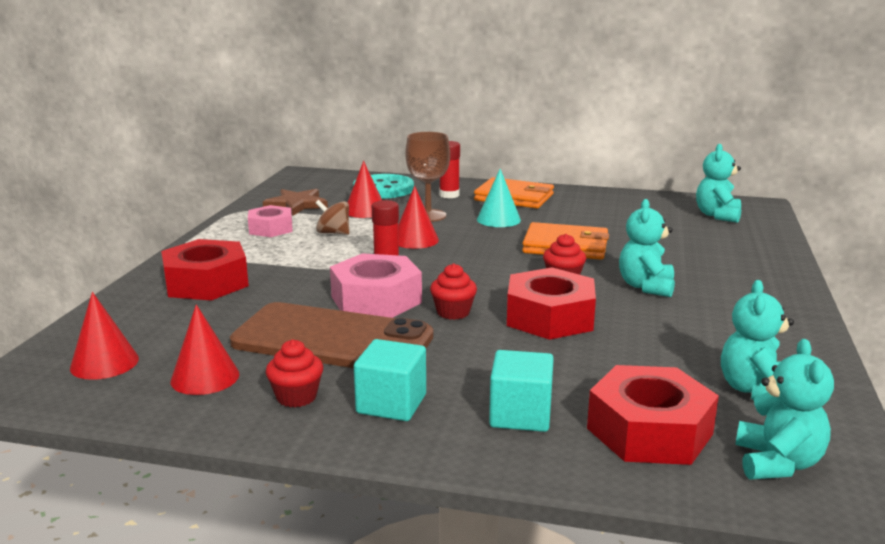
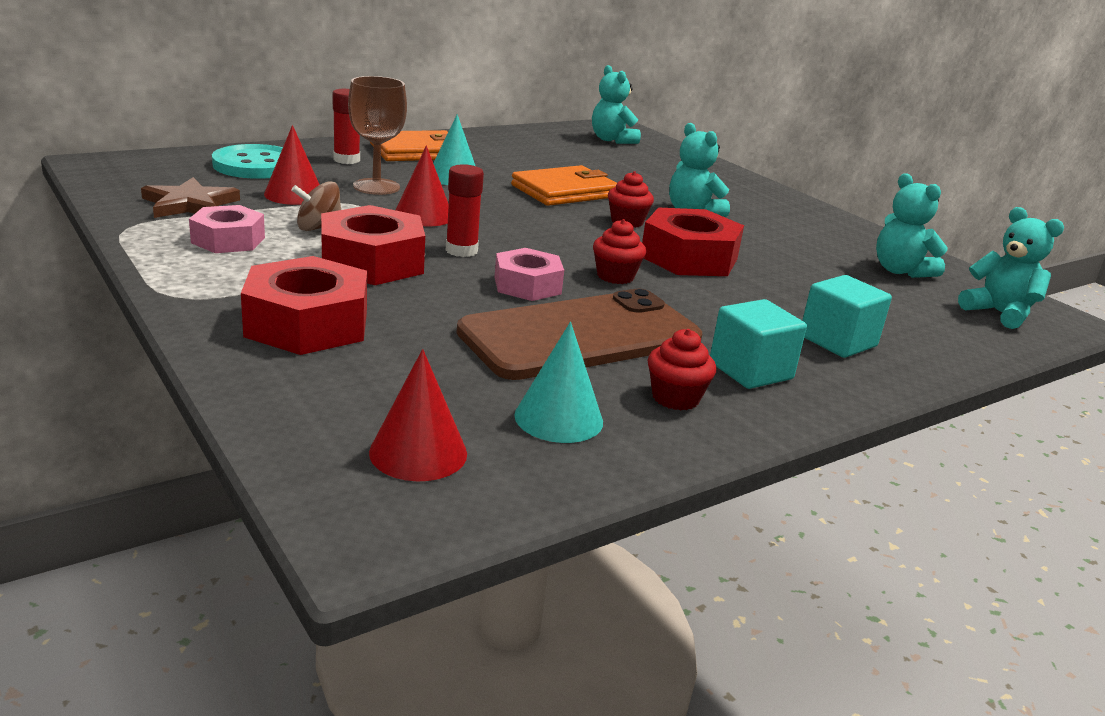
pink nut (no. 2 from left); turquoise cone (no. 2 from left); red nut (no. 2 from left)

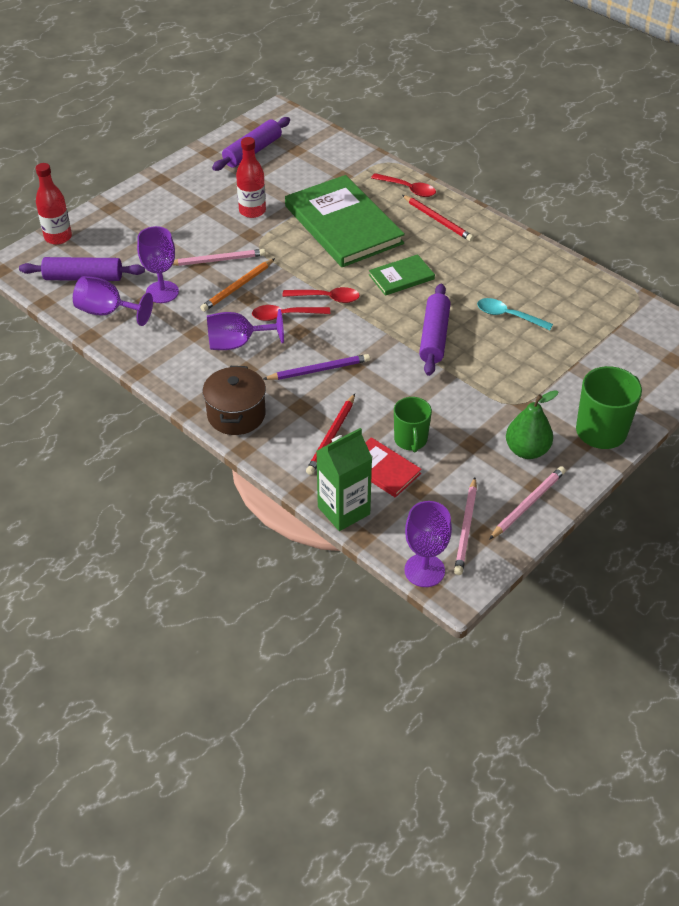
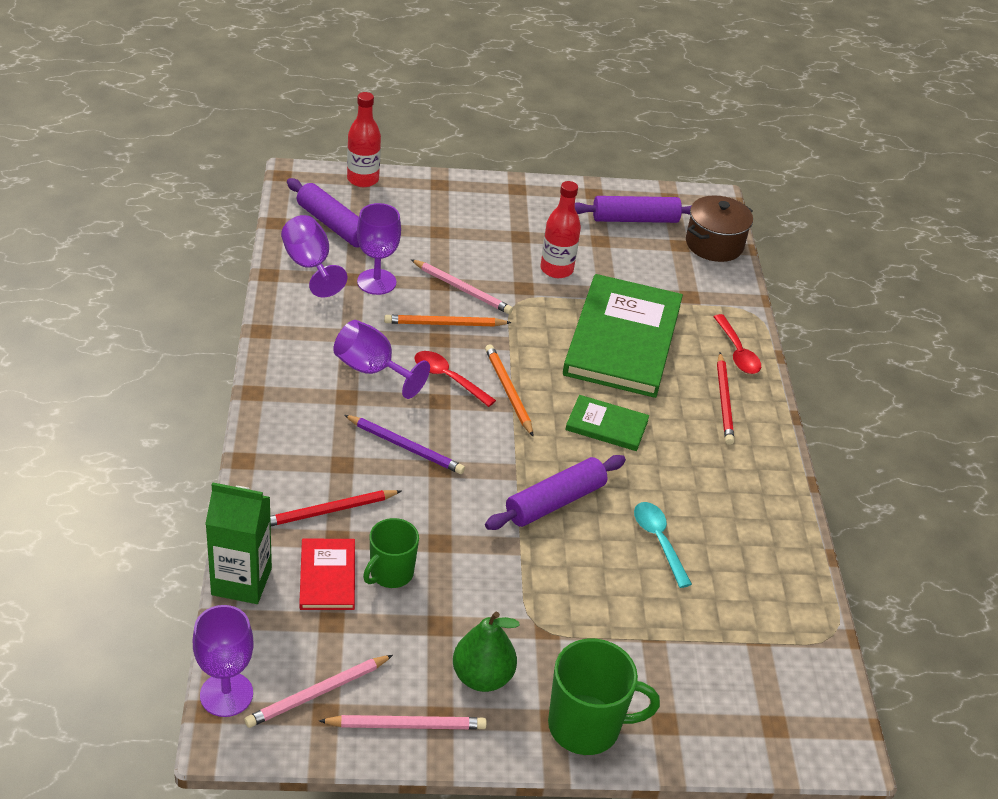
orange pencil (no. 2 from left); brown pot

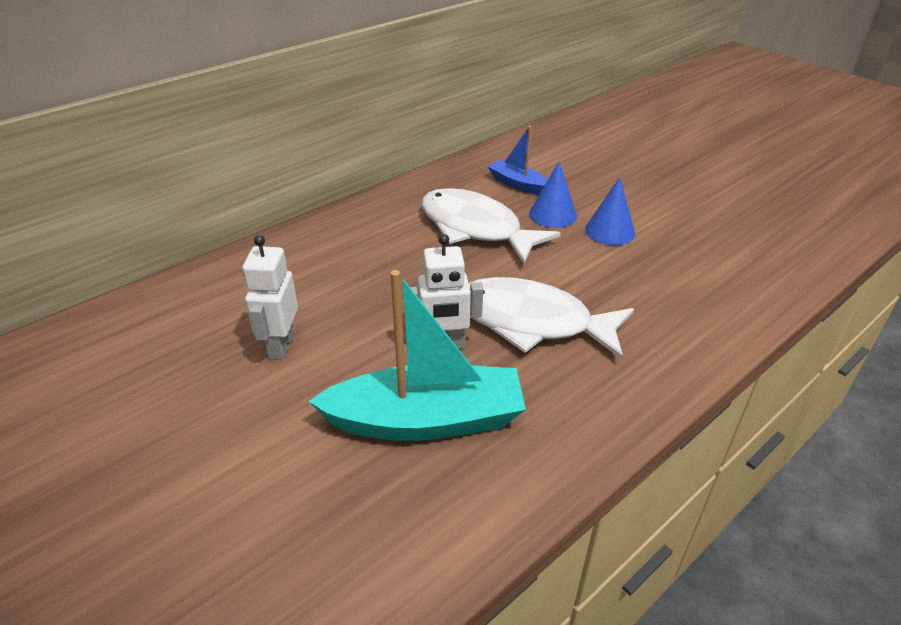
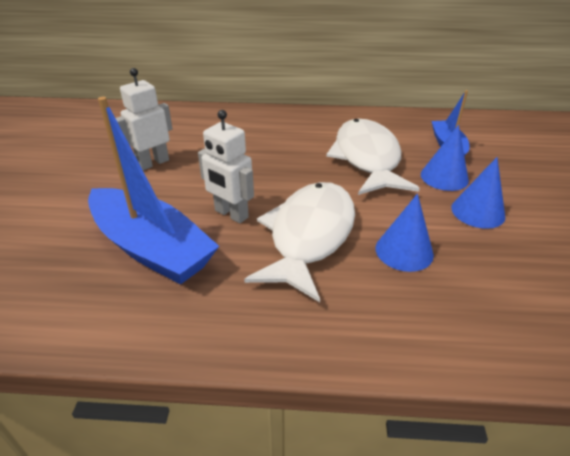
blue boat (no. 1 from left); white fish (no. 1 from left); blue cone (no. 1 from left)

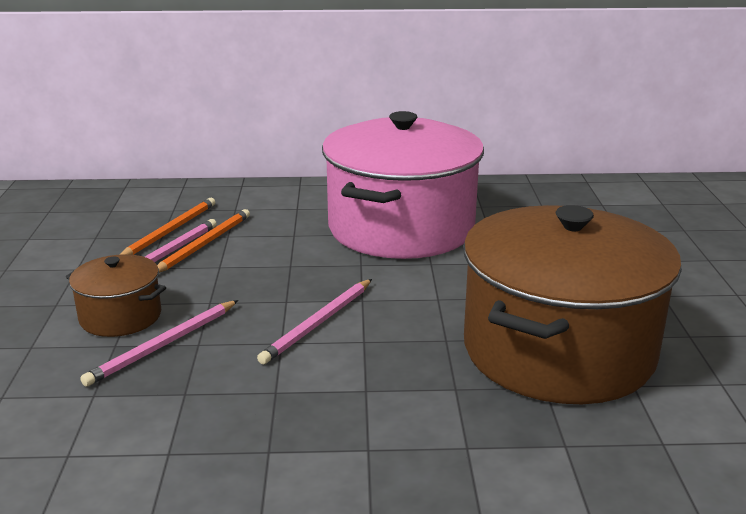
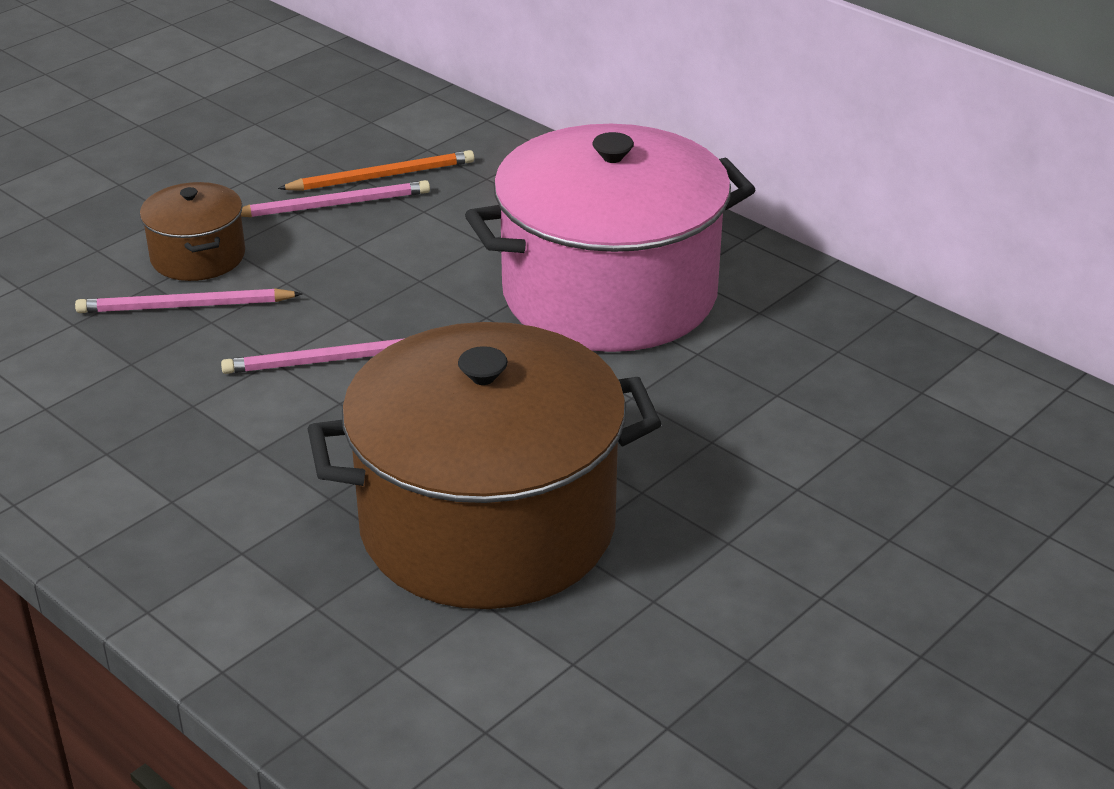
orange pencil (no. 2 from left in the first image)

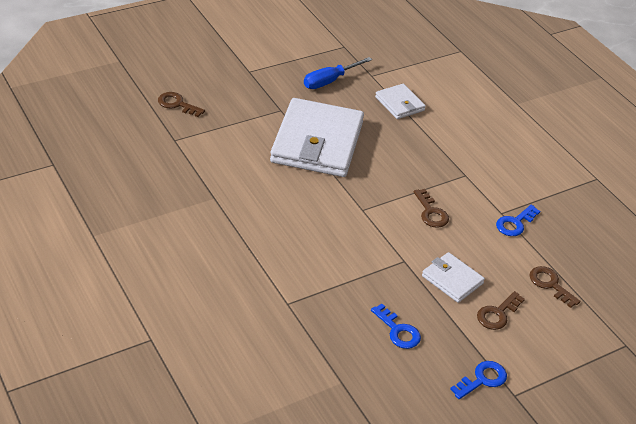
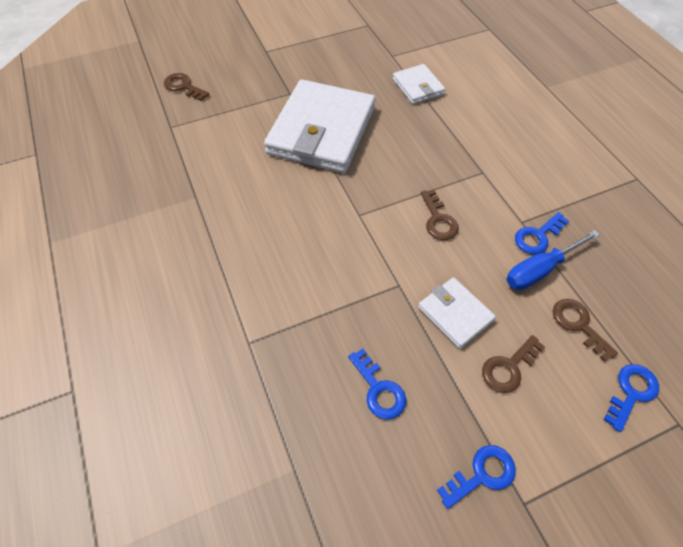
blue screwdriver; blue key (no. 4 from left)

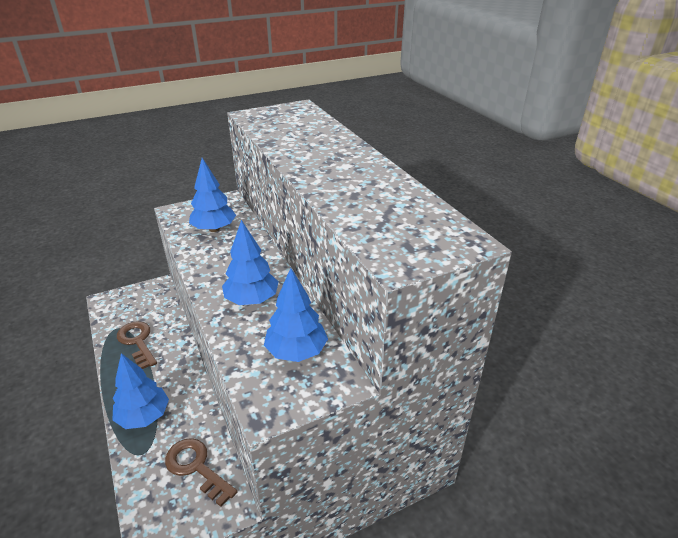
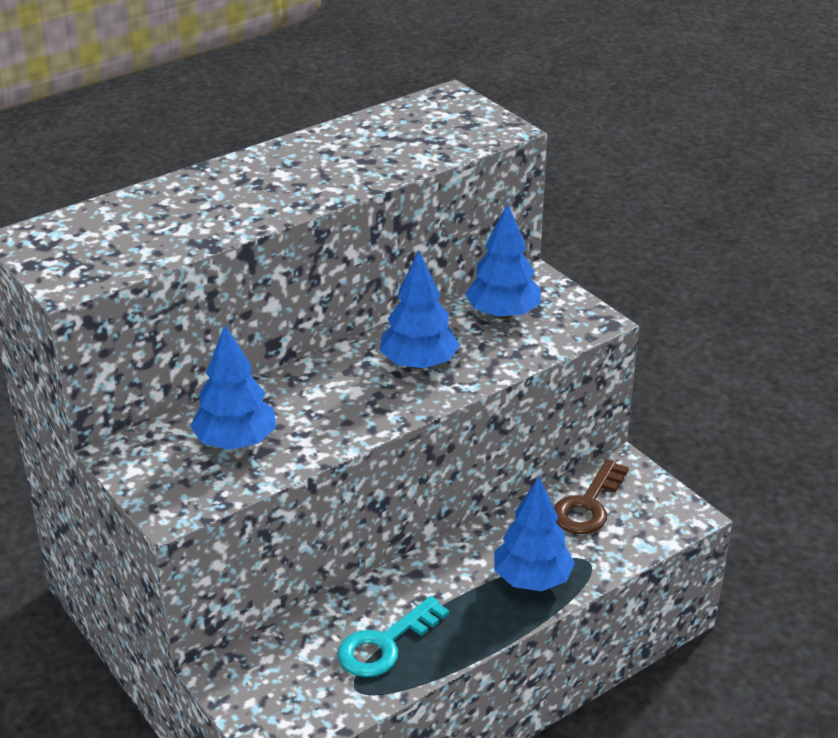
turquoise key

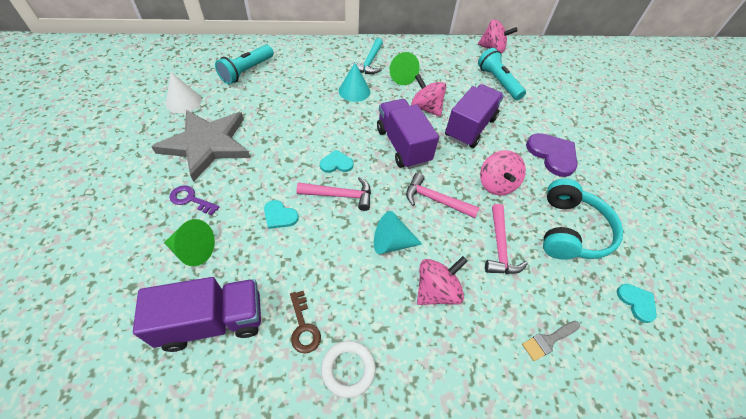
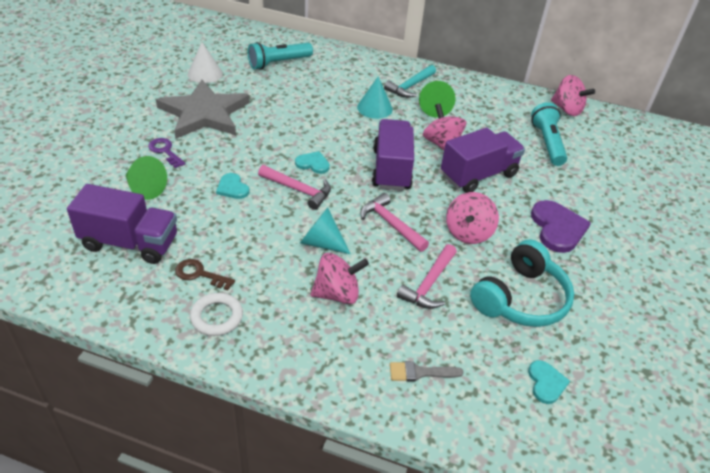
brown key

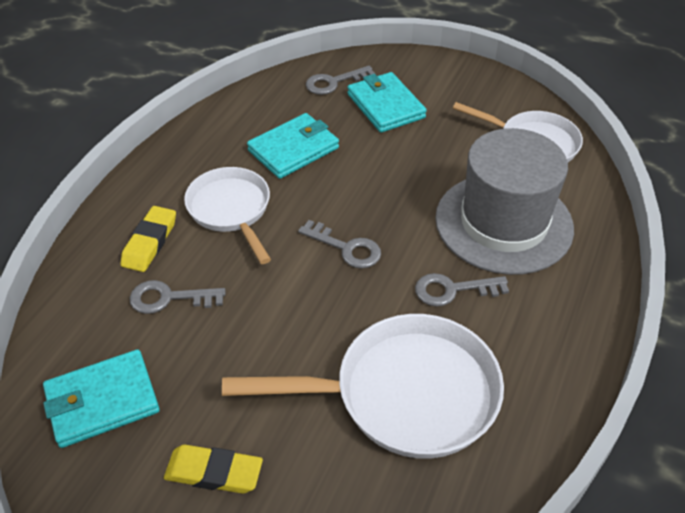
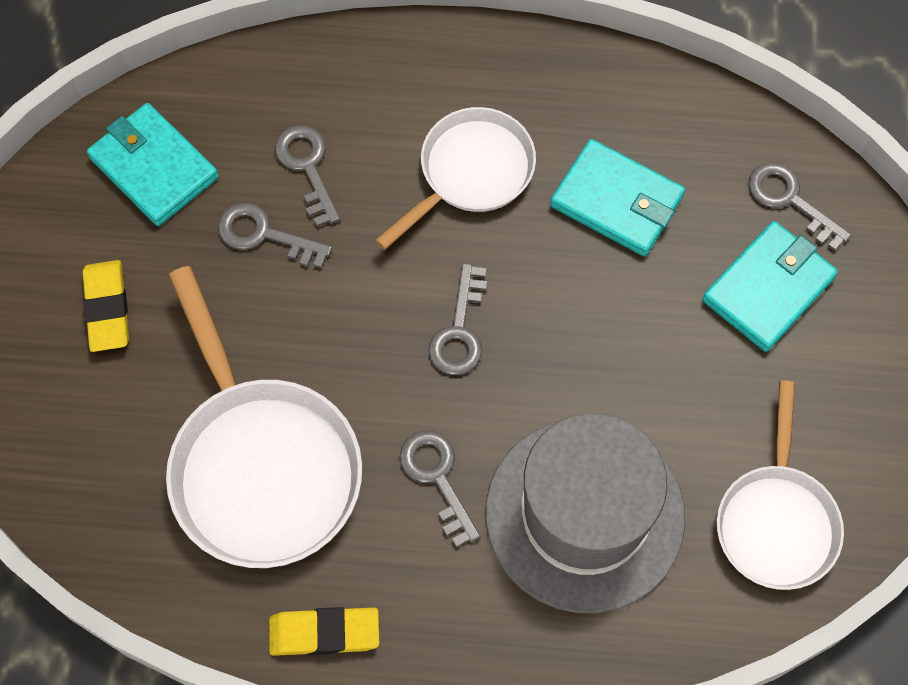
yellow eraser (no. 2 from left); grey key (no. 1 from left)

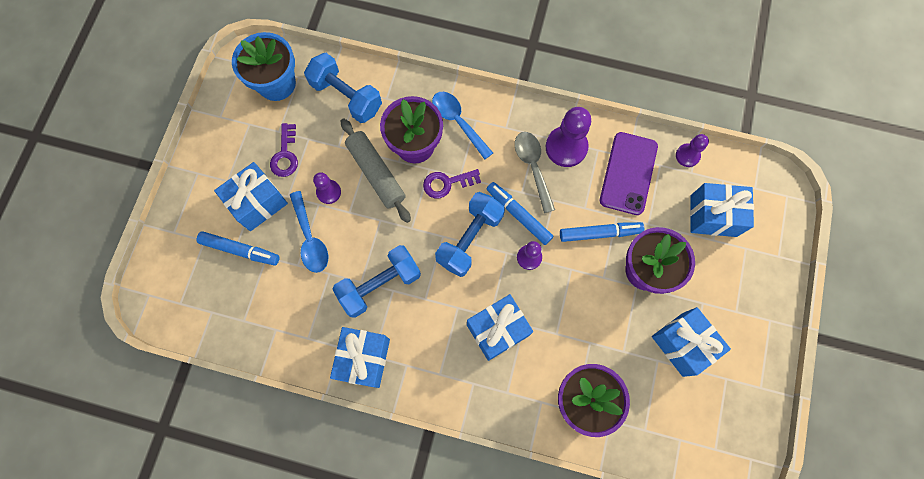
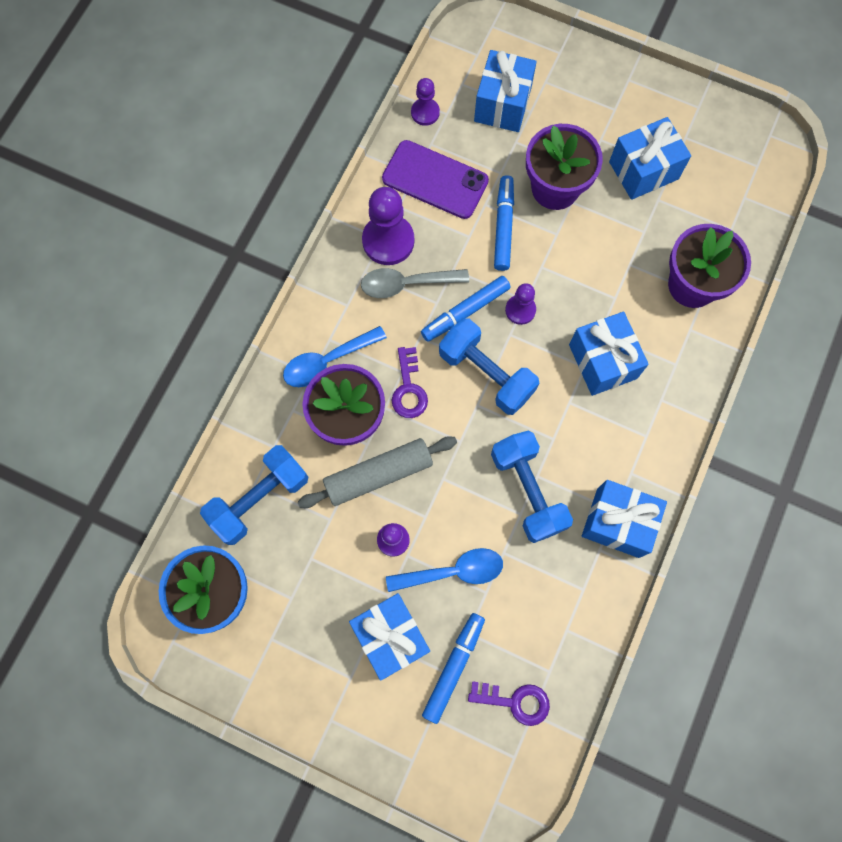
purple key (no. 2 from left)

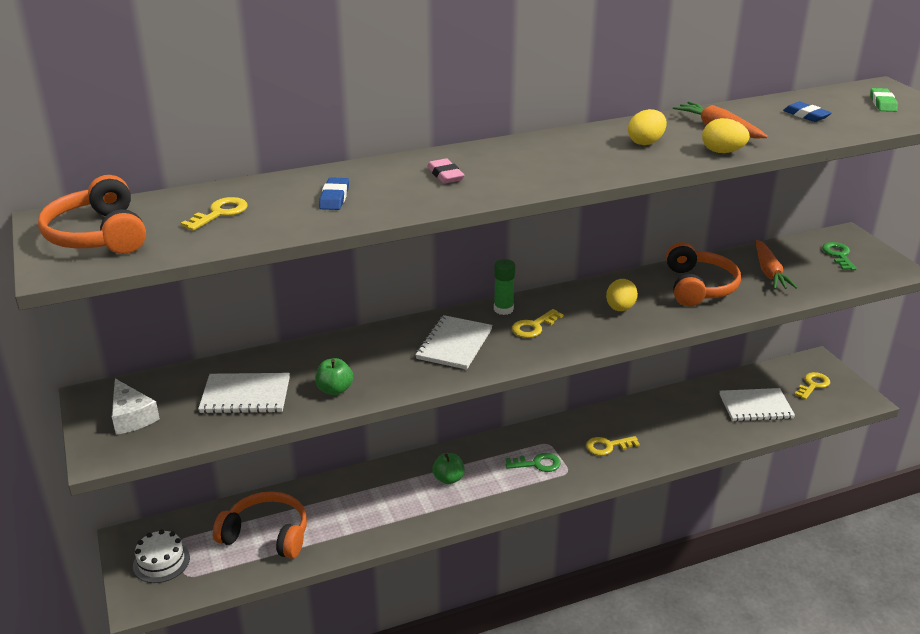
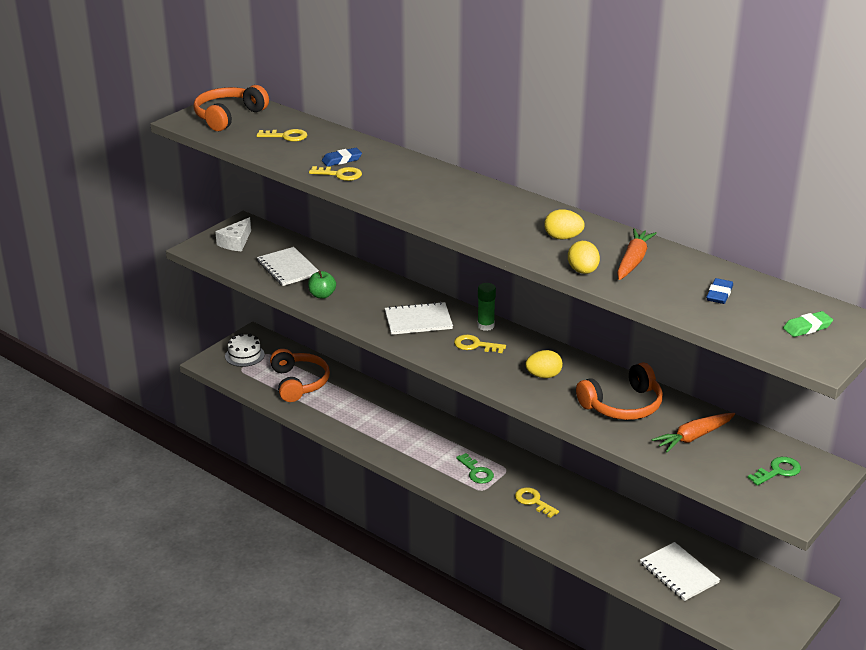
pink eraser; yellow key (no. 2 from left); green apple (no. 2 from left in the first image)

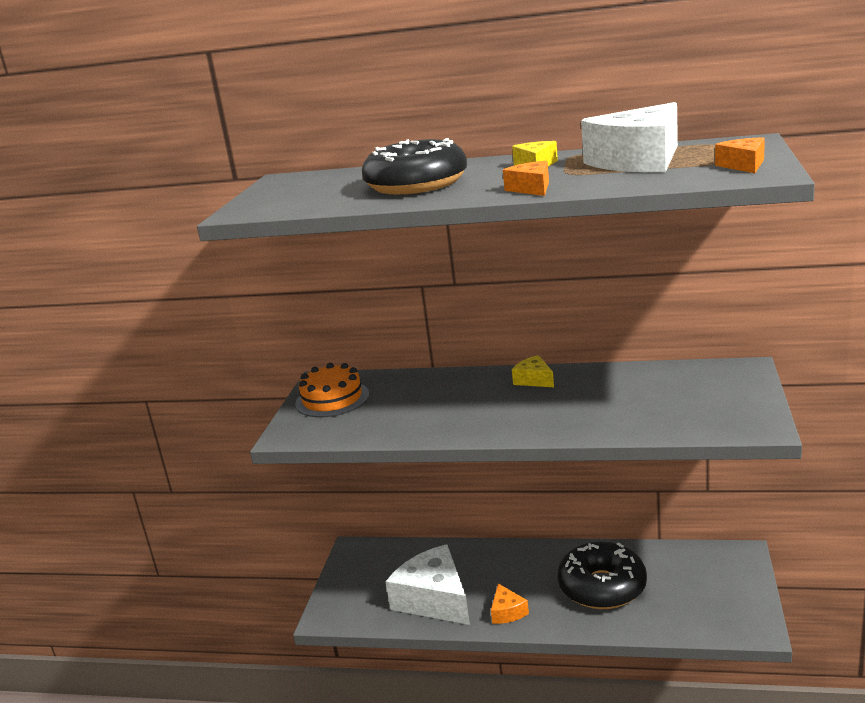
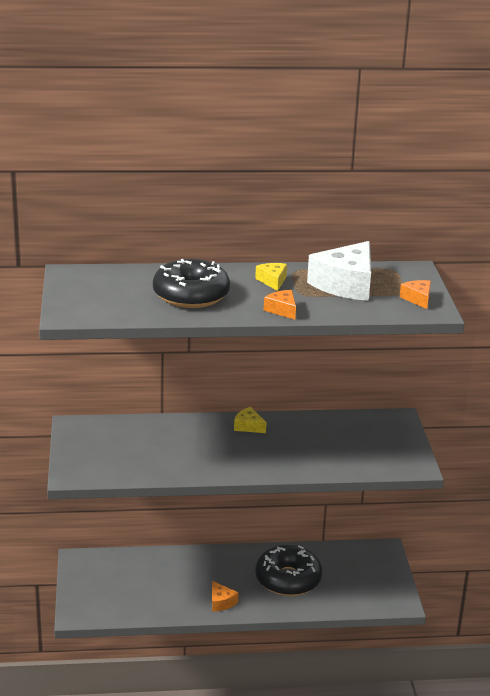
orange cake; white cheese (no. 1 from left in the first image)

